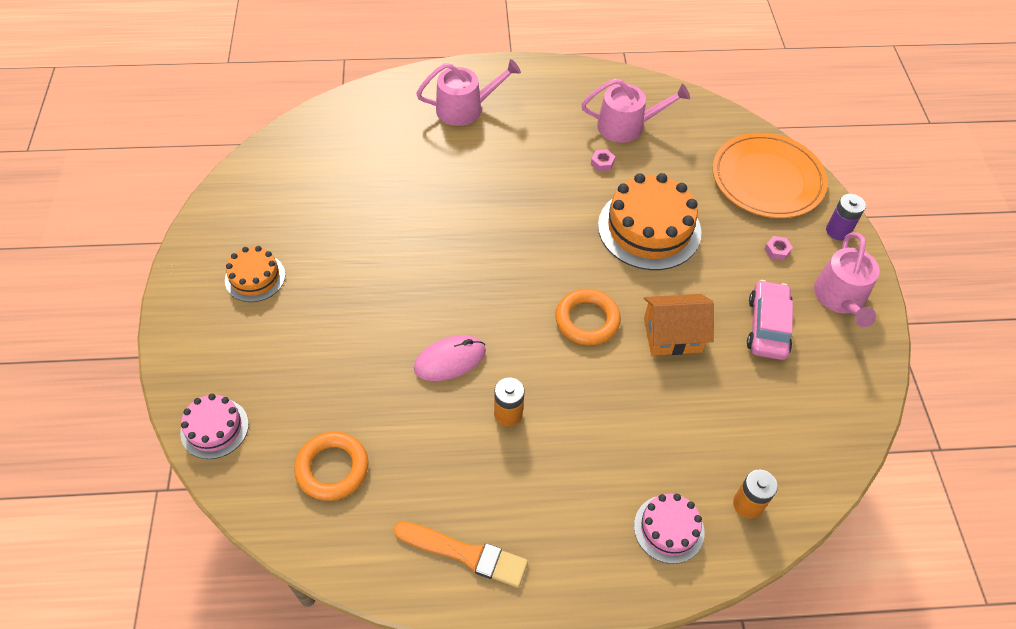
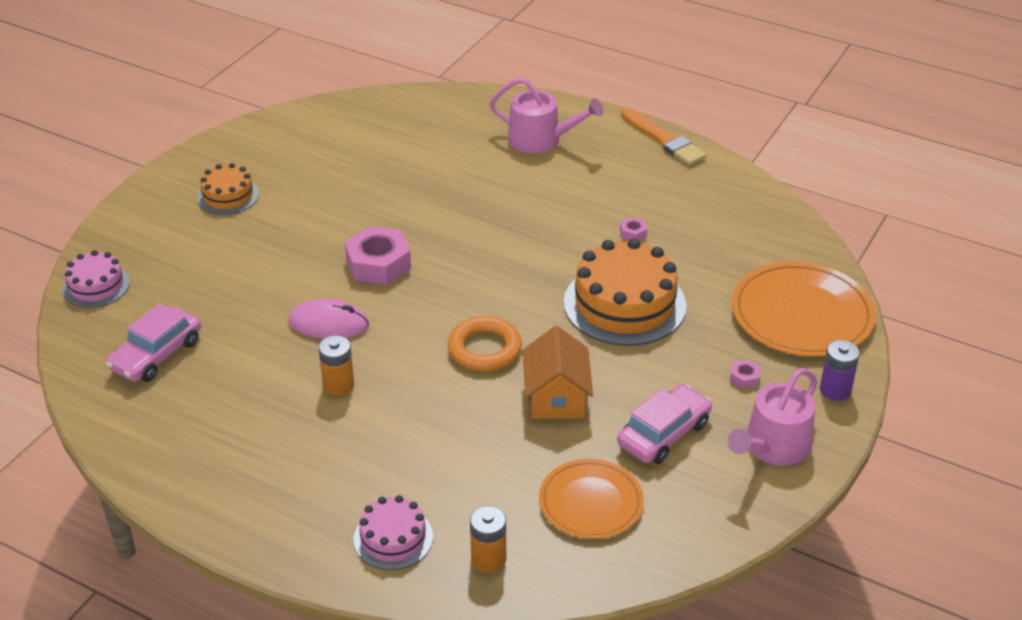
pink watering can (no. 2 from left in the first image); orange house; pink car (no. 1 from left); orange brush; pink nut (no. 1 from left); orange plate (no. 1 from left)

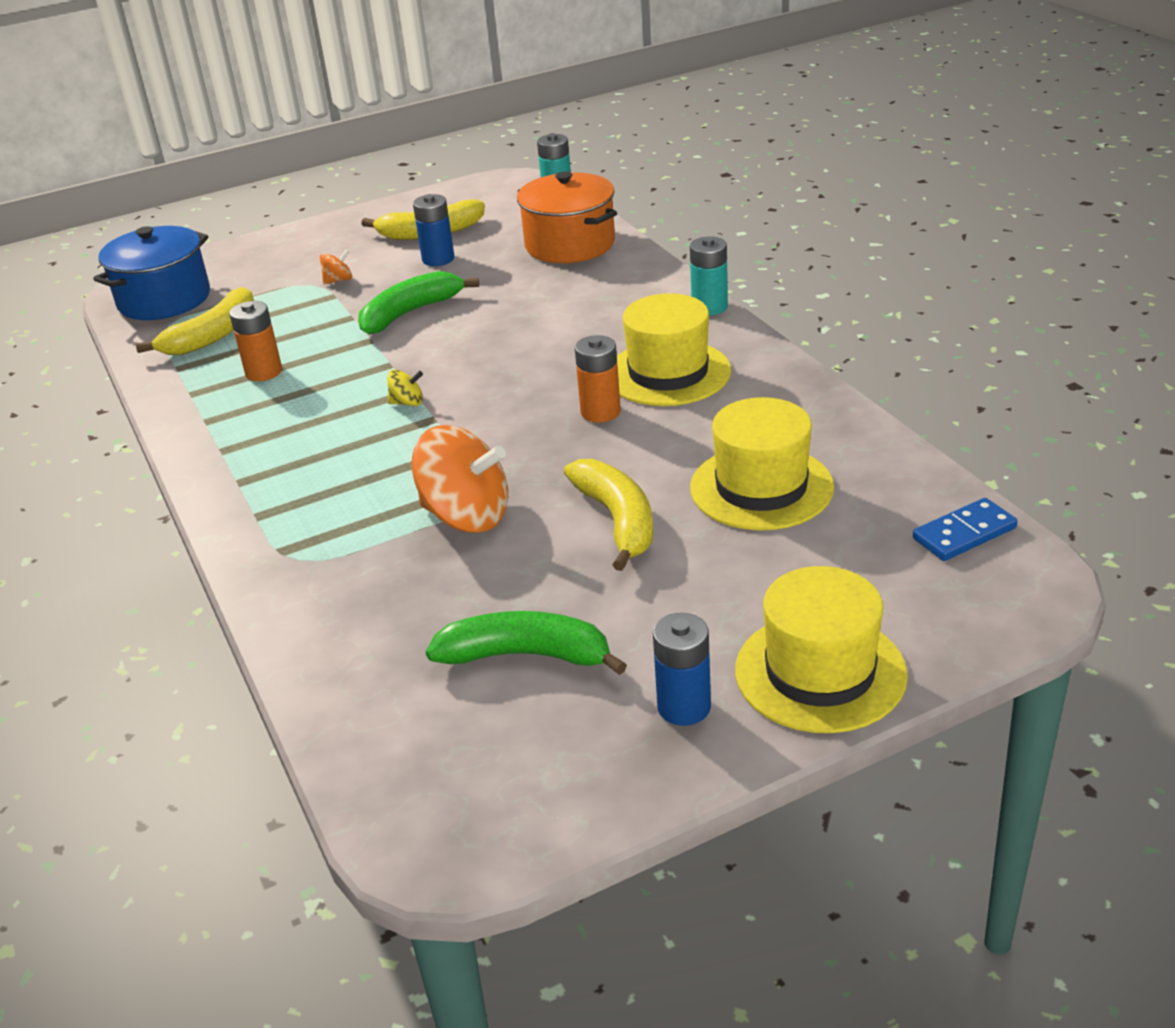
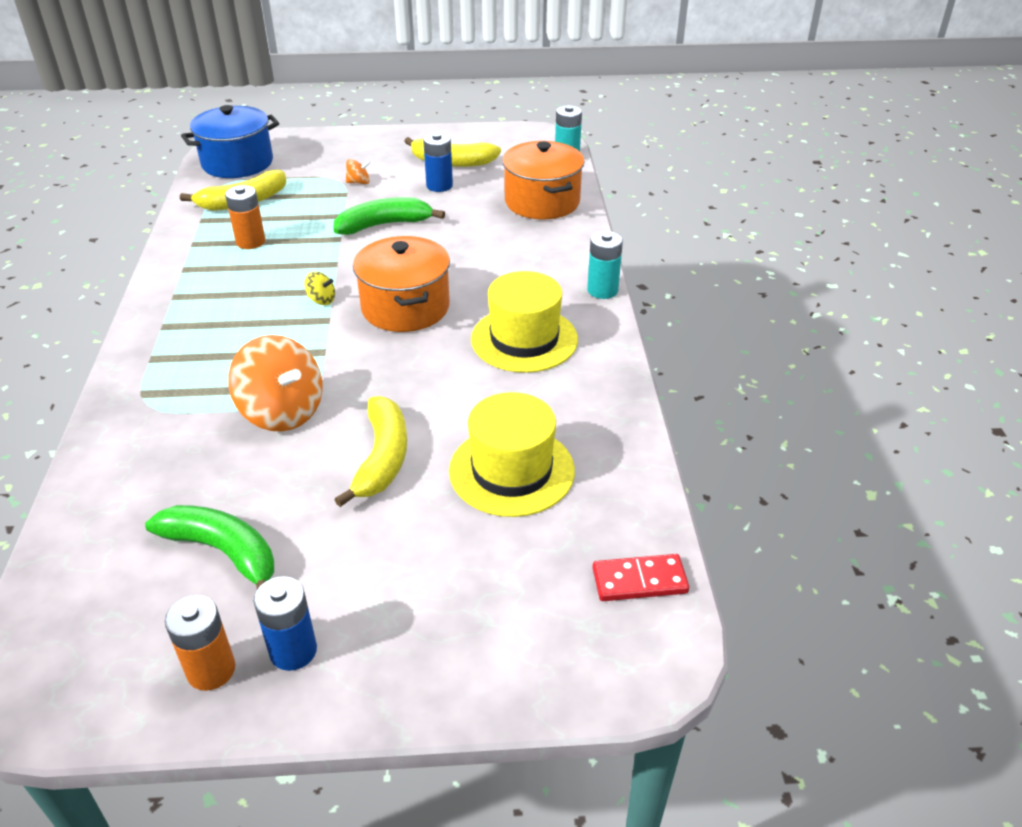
orange battery (no. 1 from left); red domino; yellow hat (no. 3 from left in the first image); orange pot (no. 1 from left)

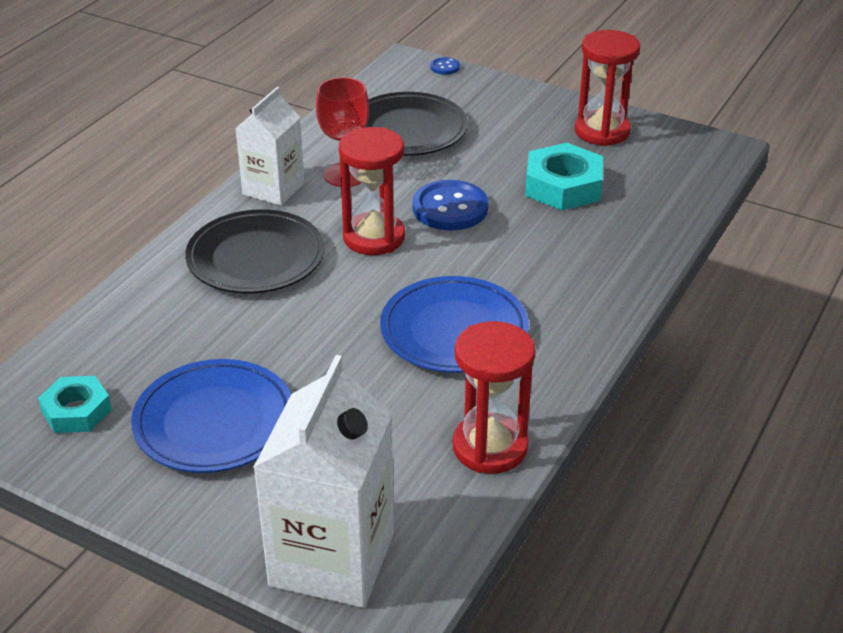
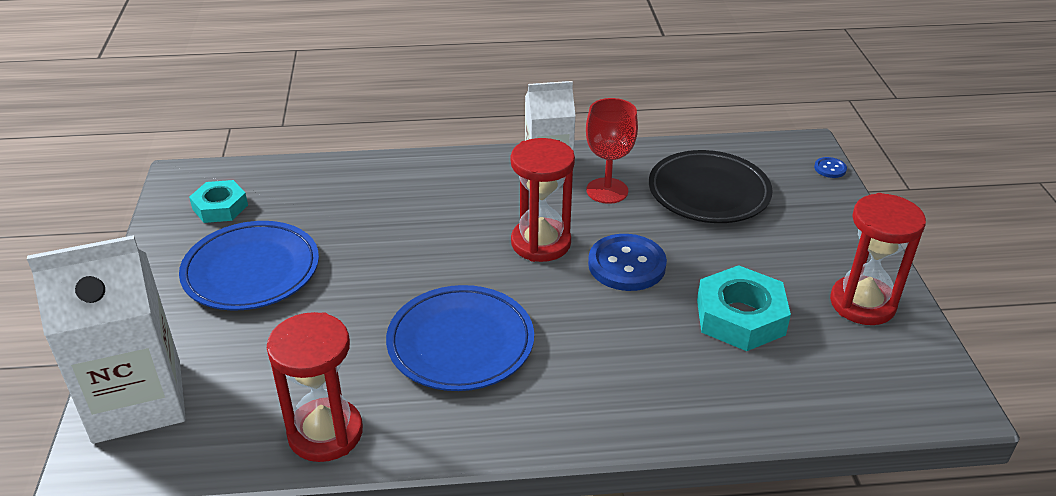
black plate (no. 1 from left in the first image)

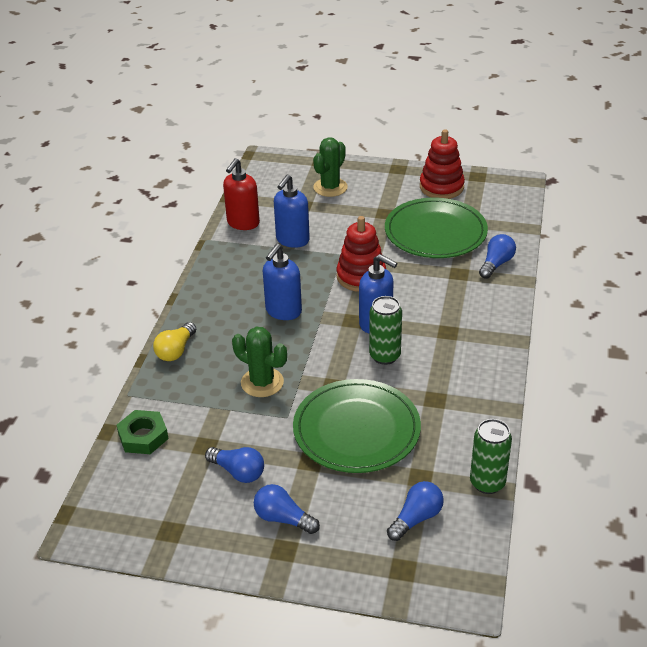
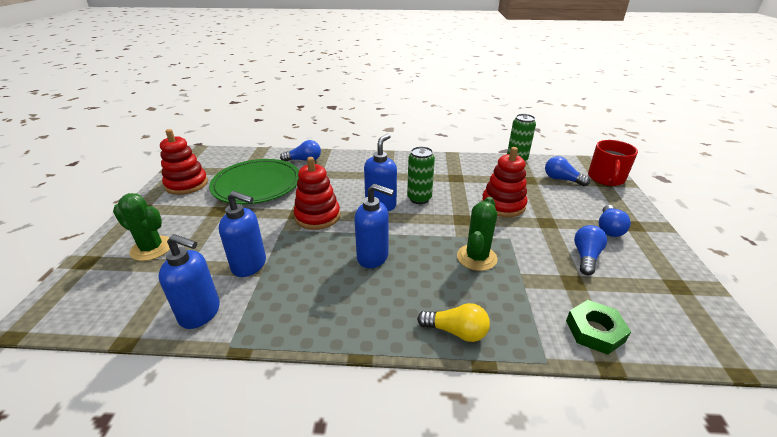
blue soap dispenser (no. 1 from left); blue light bulb (no. 1 from left); red stacking toy (no. 3 from left); red mug

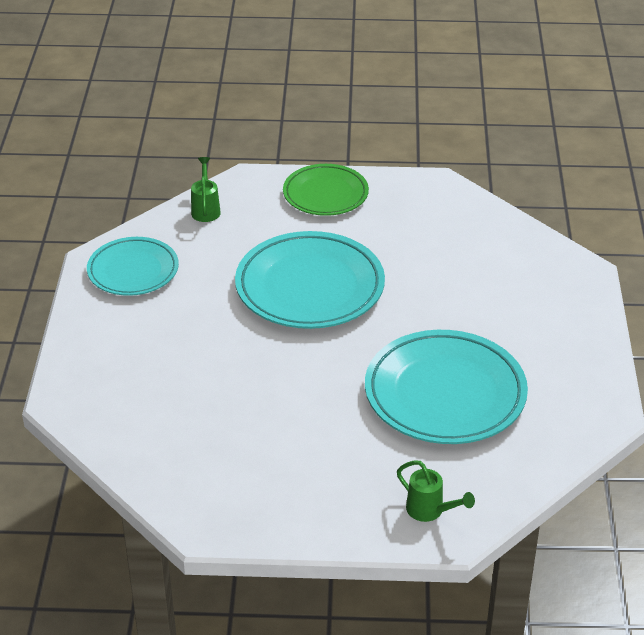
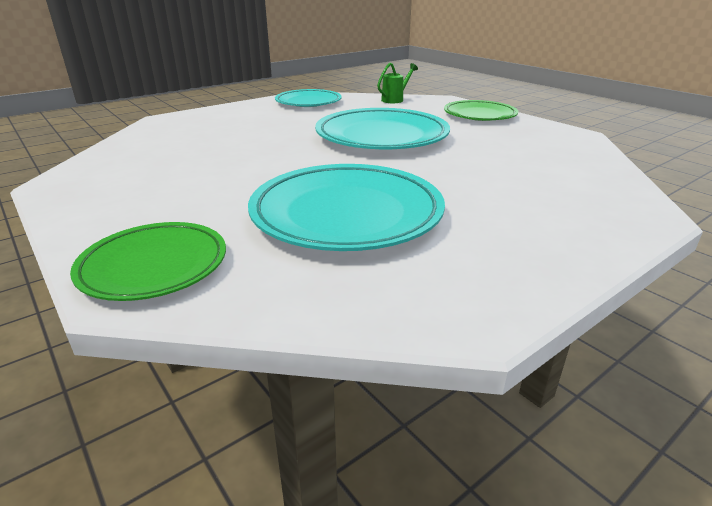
green plate (no. 1 from left)

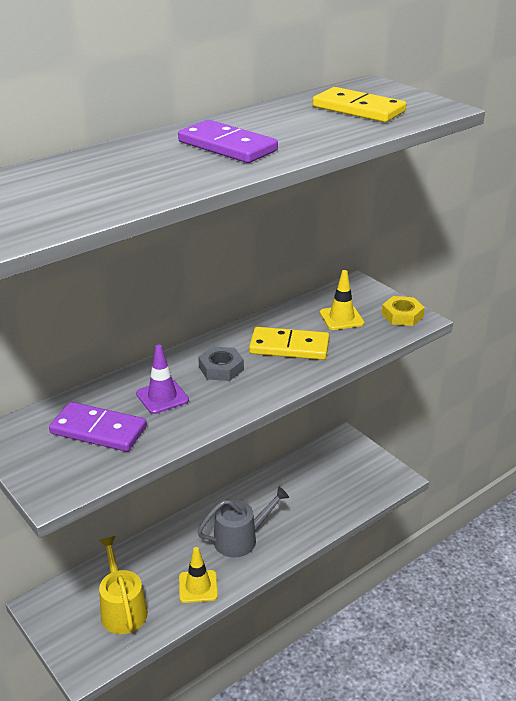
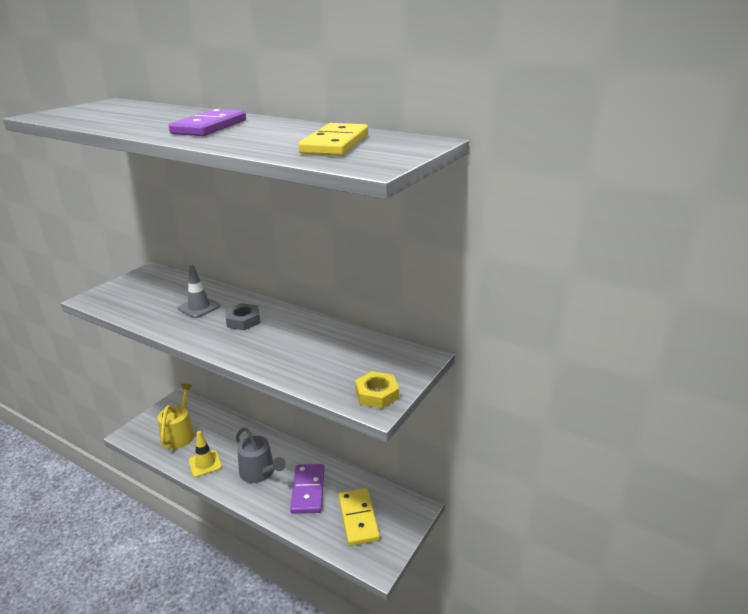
yellow traffic cone (no. 2 from left in the first image); yellow domino (no. 2 from left); grey traffic cone; purple domino (no. 2 from left); yellow watering can

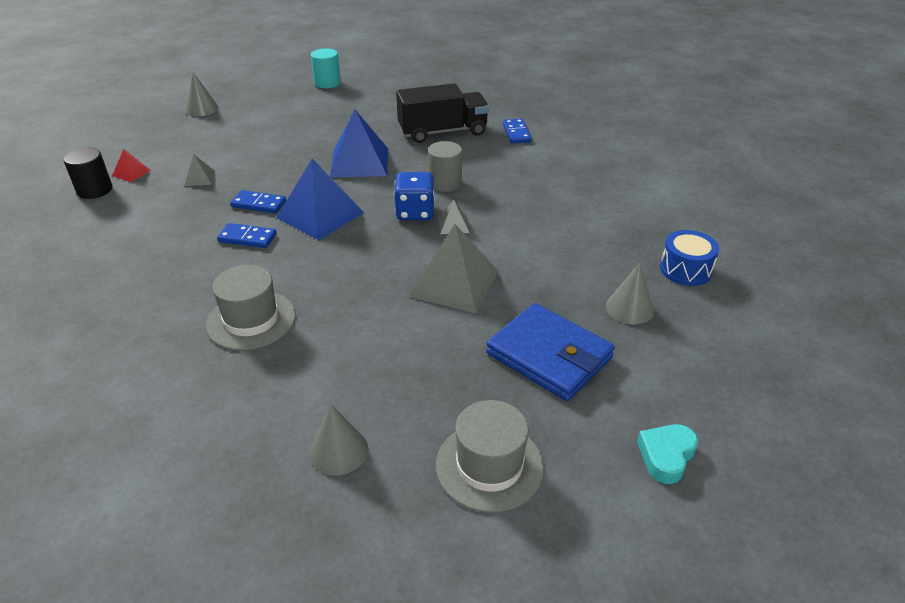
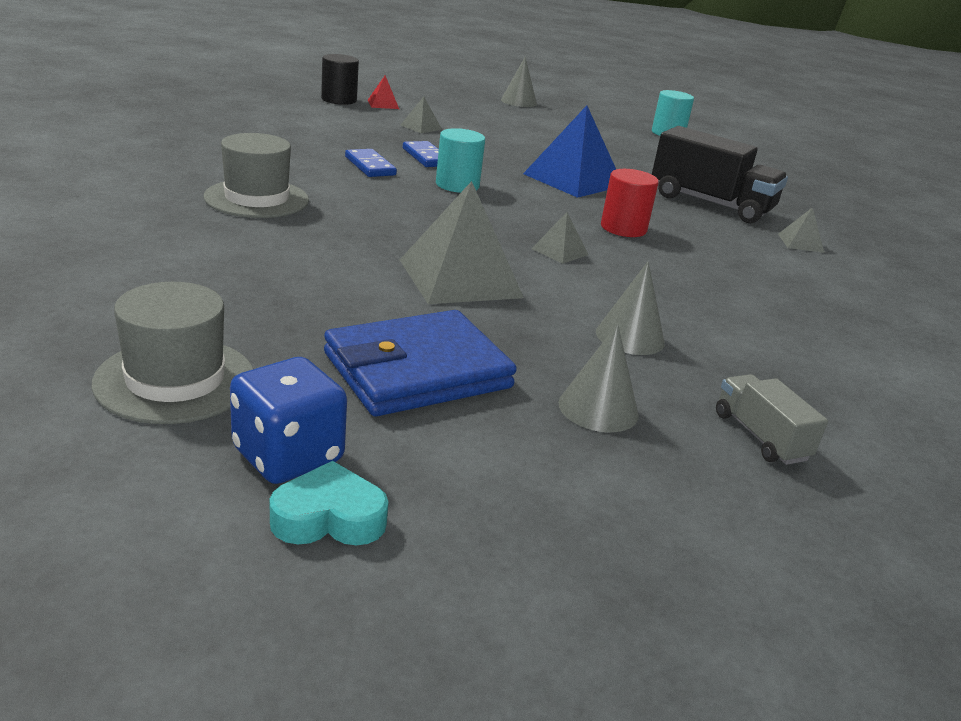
grey pyramid (no. 4 from left); red cylinder; turquoise cylinder (no. 1 from left); blue dice; grey truck; blue wallet; grey cone (no. 3 from left)

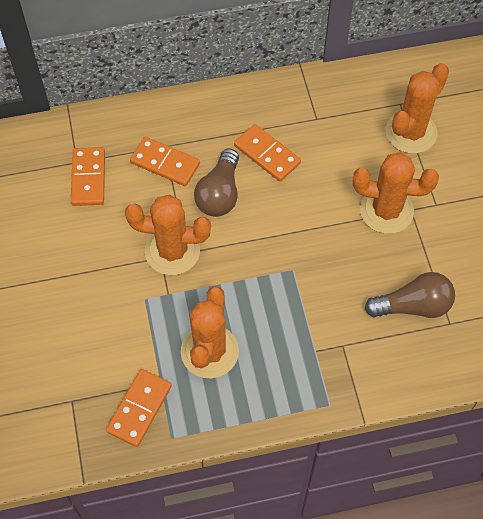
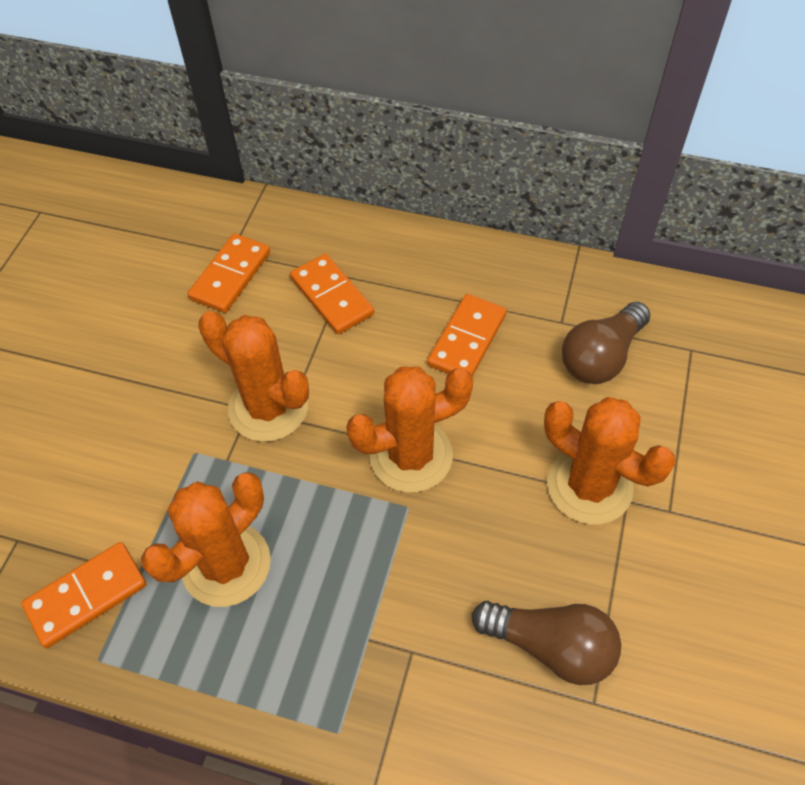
orange cactus (no. 3 from left); orange domino (no. 4 from left); brown light bulb (no. 2 from left)

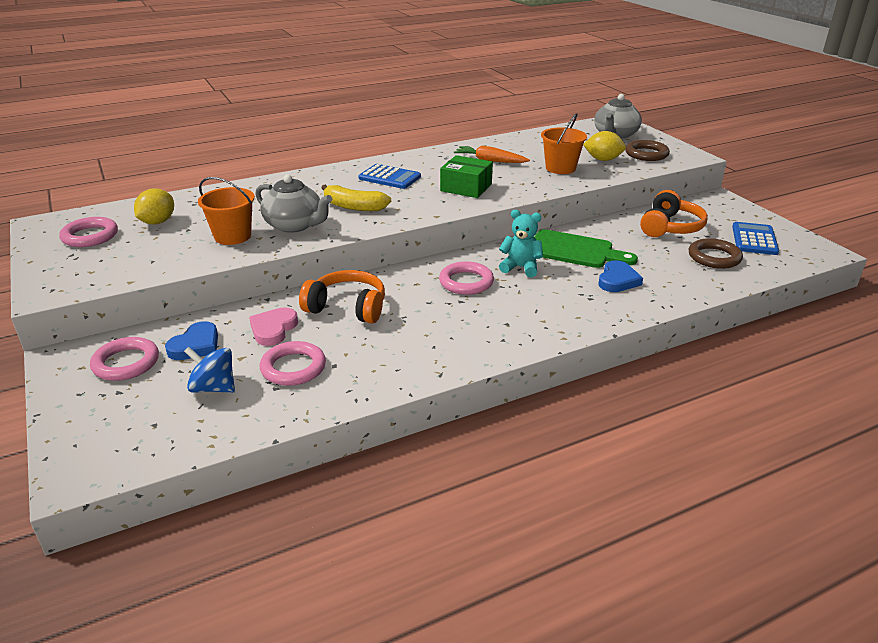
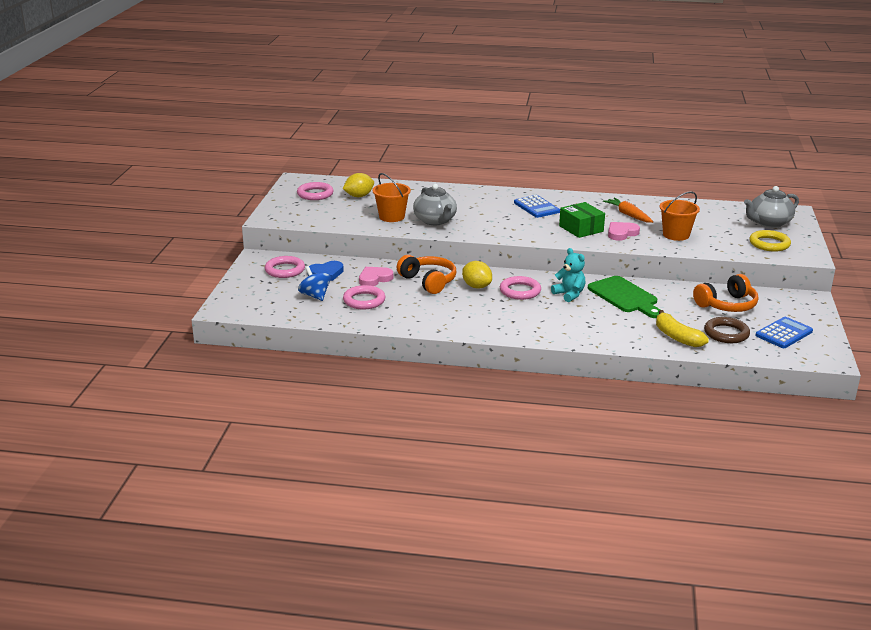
yellow lemon (no. 2 from left); yellow ring; yellow banana; blue heart (no. 2 from left in the first image); pink heart (no. 2 from left)

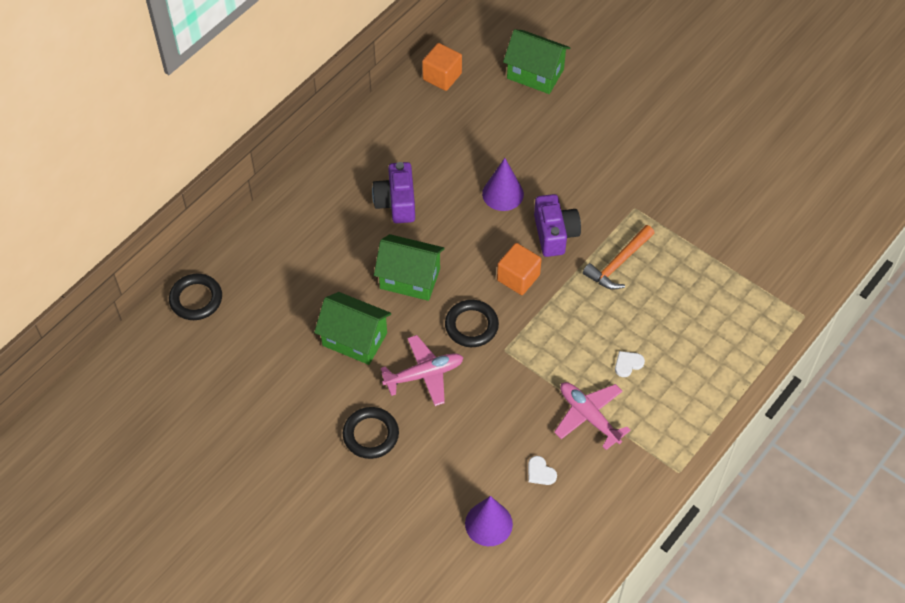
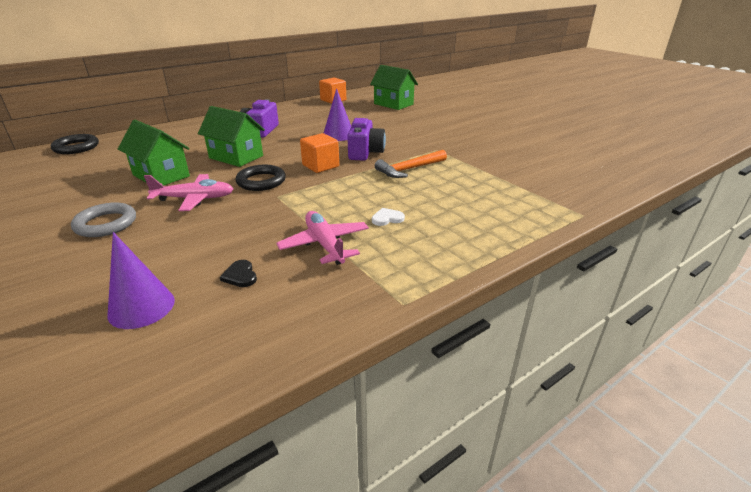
grey ring; black heart

